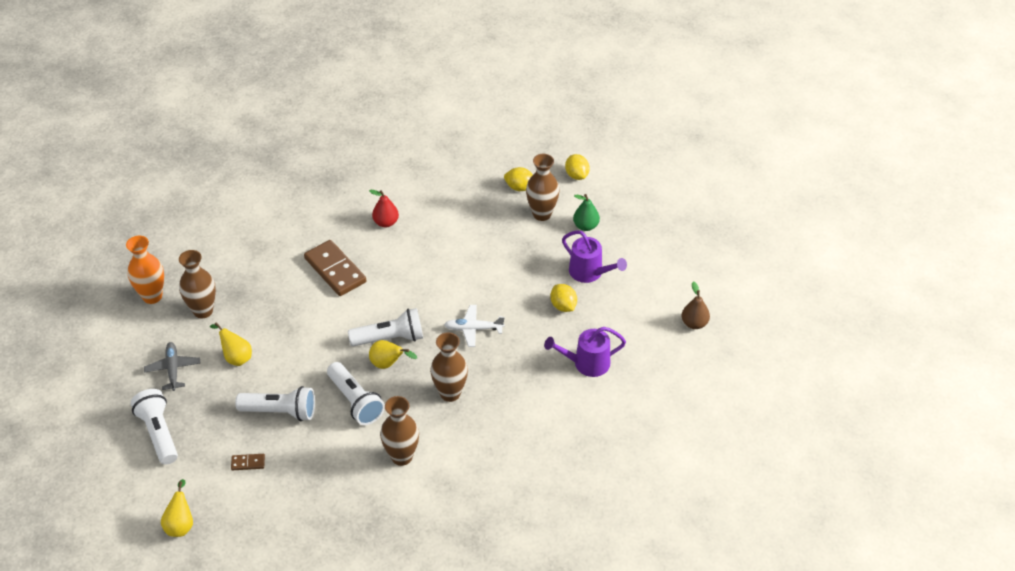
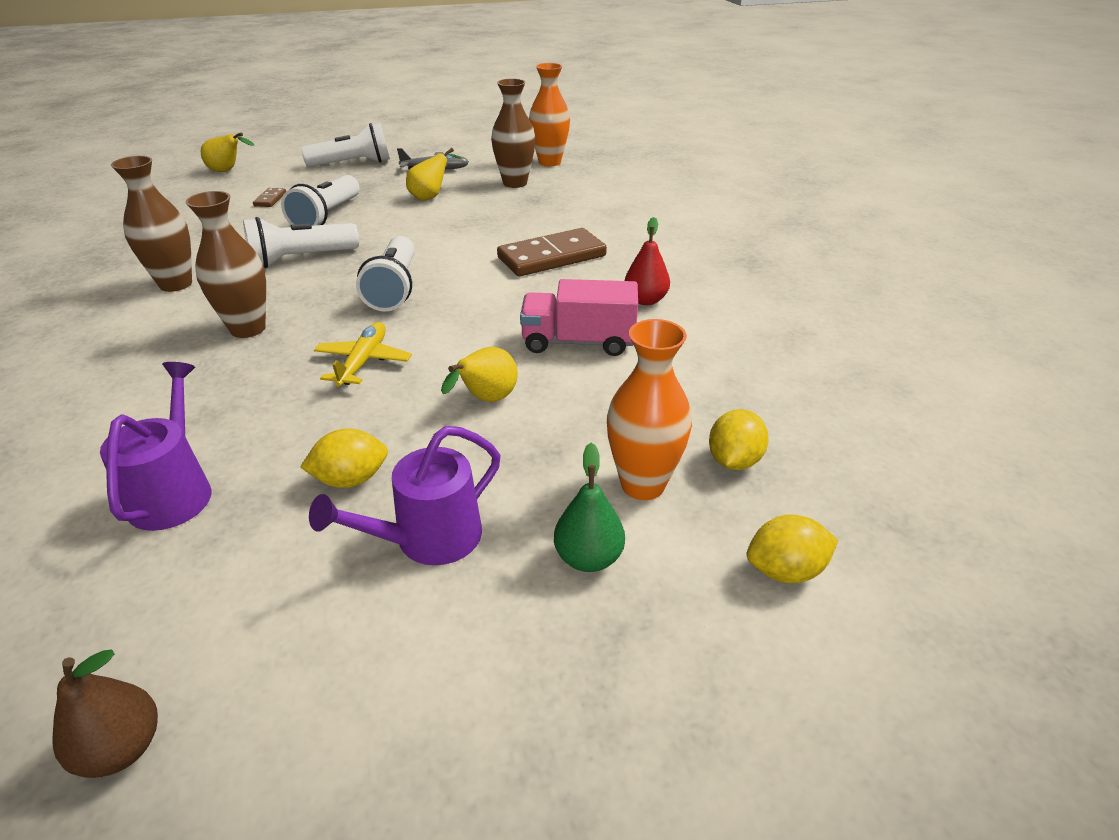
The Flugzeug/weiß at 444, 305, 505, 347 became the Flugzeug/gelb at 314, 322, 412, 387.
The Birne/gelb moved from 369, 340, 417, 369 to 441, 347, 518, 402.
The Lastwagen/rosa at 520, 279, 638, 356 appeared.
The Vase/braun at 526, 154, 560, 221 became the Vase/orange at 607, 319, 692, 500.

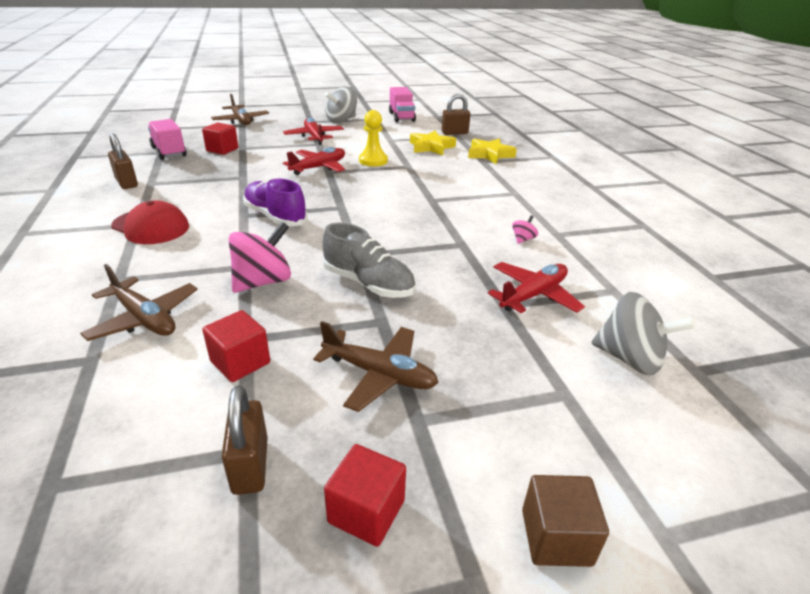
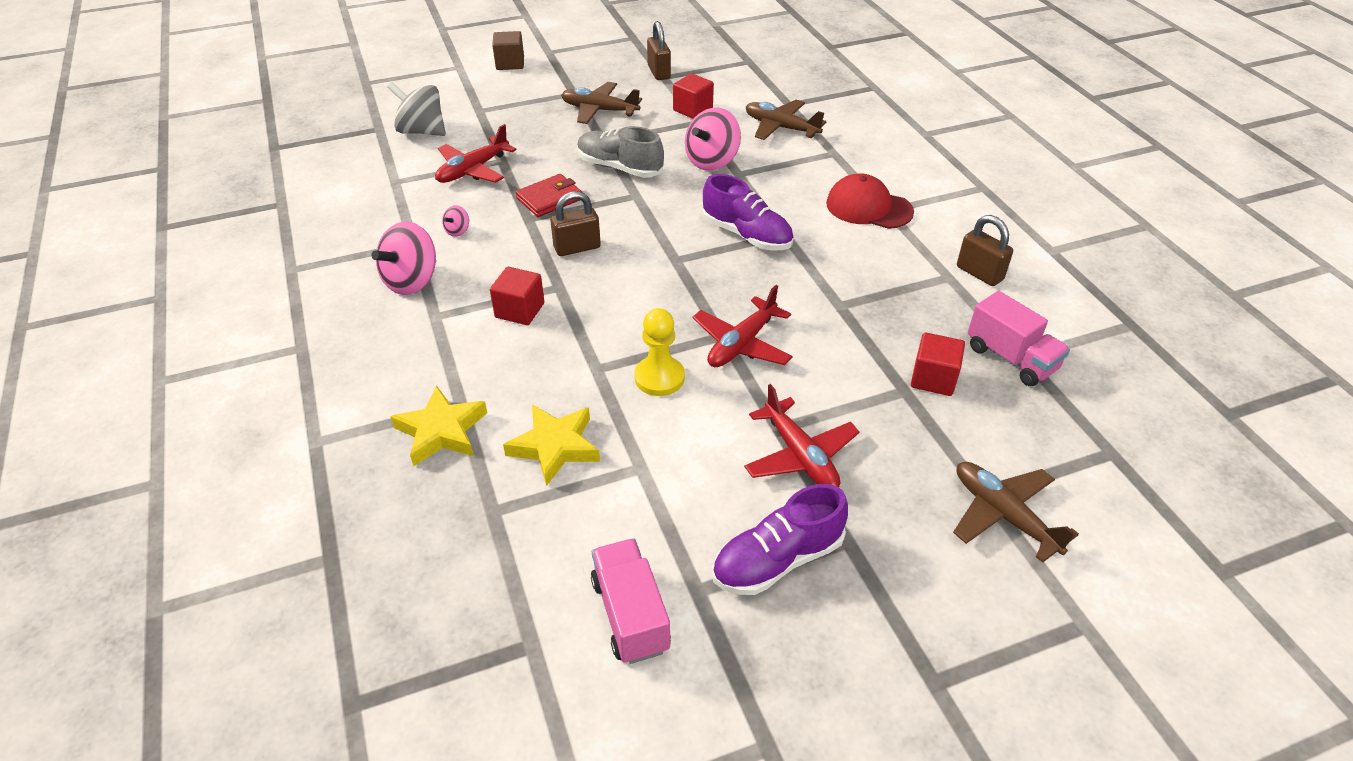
The Kreisel/rosa at 372, 221, 436, 295 appeared.
The Kubus/rot moved from 324, 444, 406, 547 to 490, 267, 544, 325.
The Geldbörse/rot at 516, 174, 583, 217 appeared.
The Vorhängeschloss/braun moved from 442, 94, 470, 135 to 550, 191, 601, 256.
The Kreisel/grau at 325, 86, 357, 123 was replaced by the Schuh/lila at 712, 484, 848, 595.

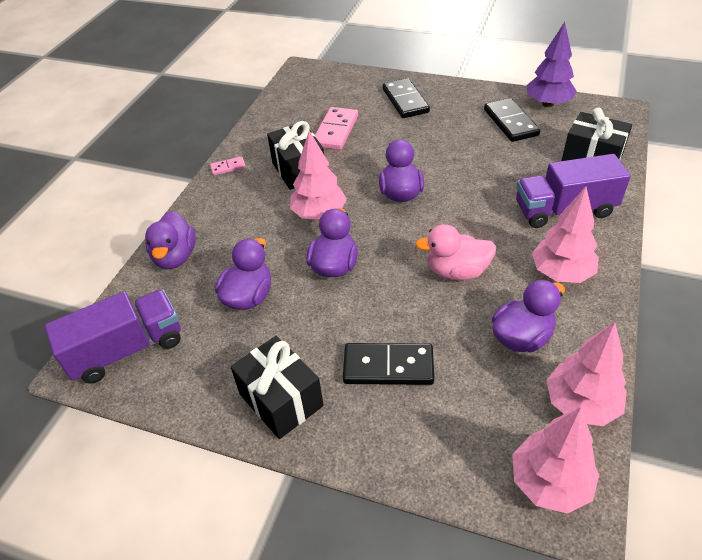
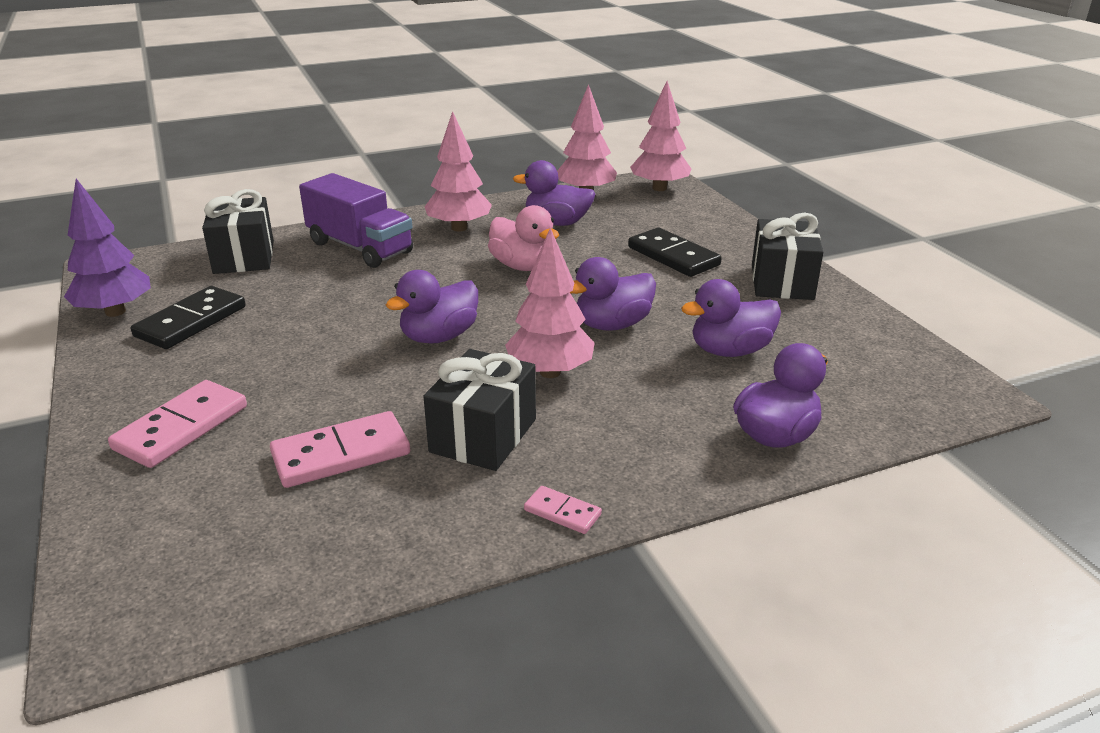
The Dominostein/schwarz at 383, 78, 430, 118 became the Dominostein/rosa at 108, 380, 247, 468.
The Lastwagen/lila at 44, 289, 181, 384 disappeared.

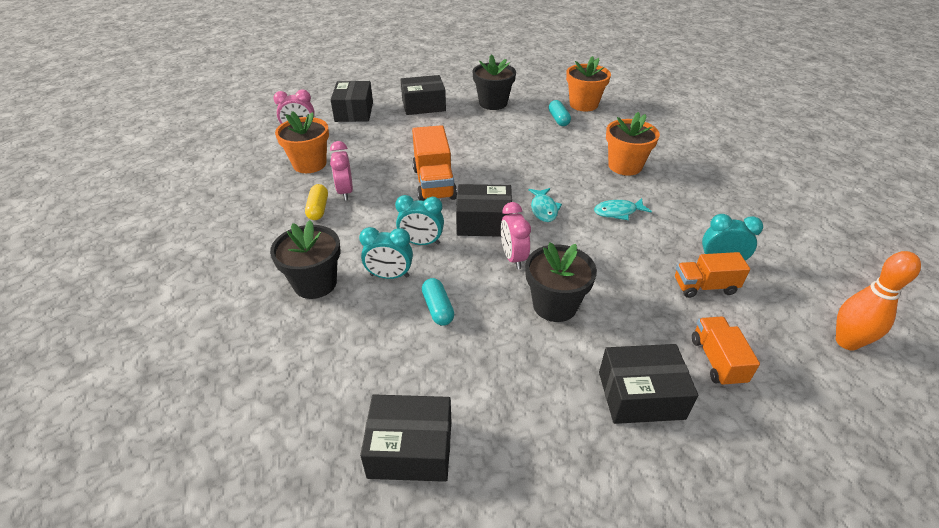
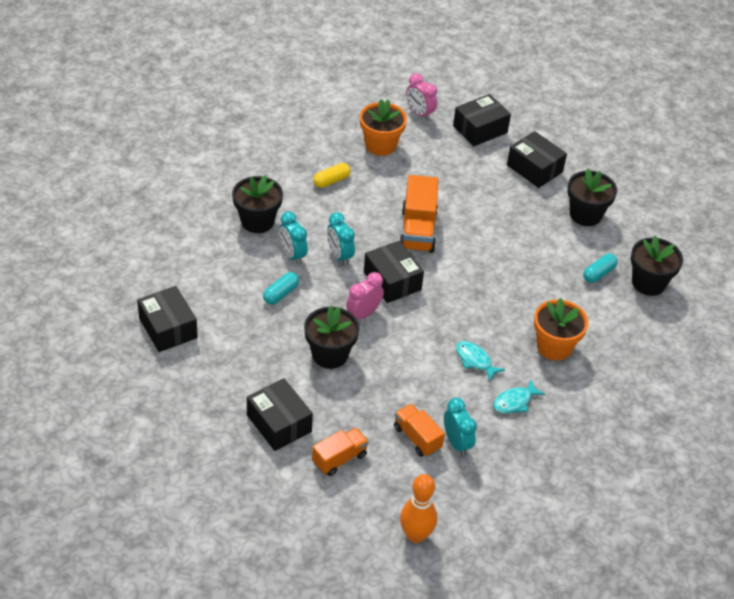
The Lastwagen/orange at 412, 125, 457, 201 turned 45 degrees counterclockwise.
The Fisch/türkis moved from 528, 188, 562, 222 to 493, 380, 545, 413.
The Blumentopf/orange at 566, 56, 611, 112 became the Blumentopf/schwarz at 631, 236, 683, 296.
The Wecker/rosa at 330, 141, 353, 200 disappeared.

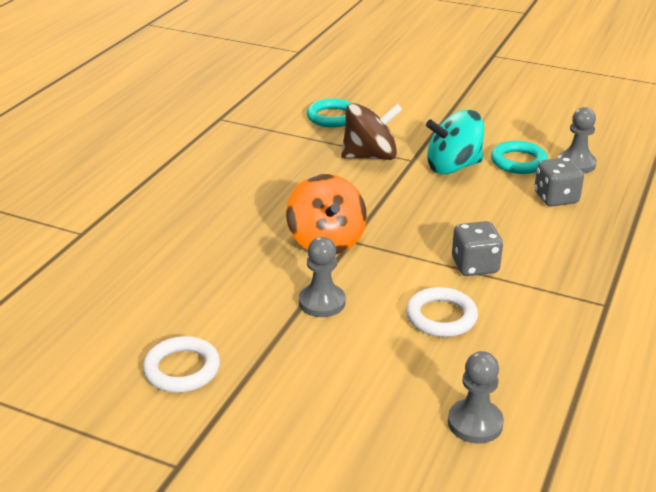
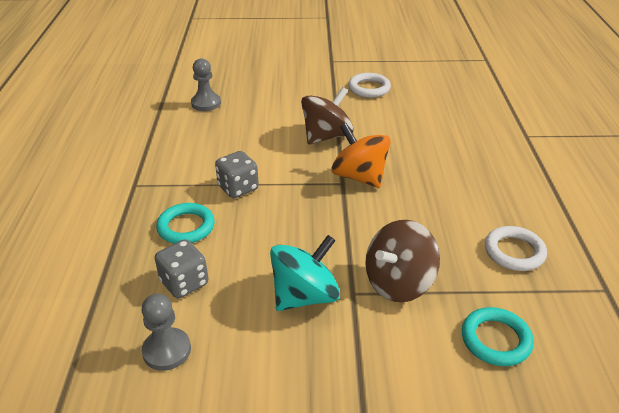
The Ring/türkis moved from 491, 141, 548, 174 to 156, 203, 215, 244.
The Bauer/grau at 299, 237, 346, 317 was replaced by the Kreisel/braun at 301, 87, 353, 144.
The Ring/weiß moved from 406, 287, 478, 337 to 485, 226, 547, 271.

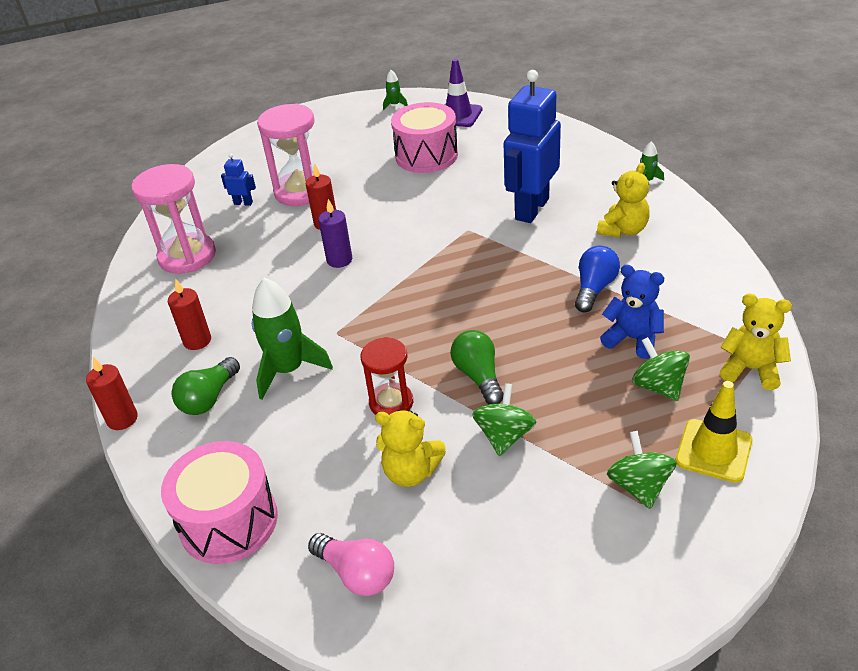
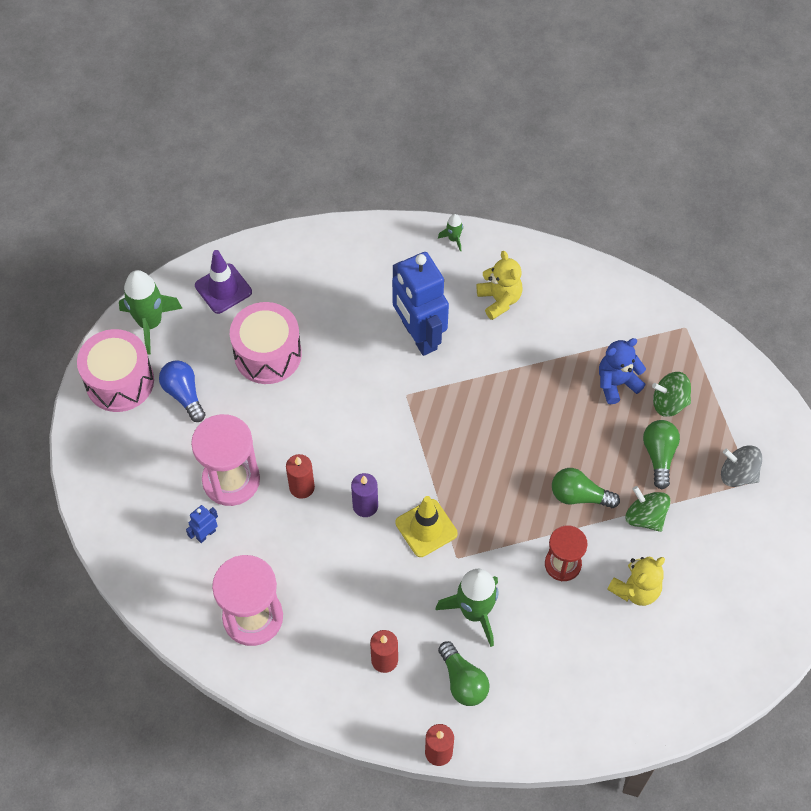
The Trommel/rosa moved from 161, 441, 278, 564 to 77, 329, 154, 412.
The Rakete/grün at 383, 70, 408, 110 changed to 2.15 times the size.
The Glühbirne/blau moved from 575, 246, 620, 312 to 159, 360, 205, 422.
The Leitkegel/gelb moved from 676, 381, 753, 483 to 395, 496, 458, 557.
The Glühbirne/grün at 643, 420, 680, 489 appeared.
The Kreisel/grün at 607, 431, 677, 509 became the Kreisel/grau at 721, 446, 762, 487.
The Glühbirne/rosa at 308, 533, 394, 596 disappeared.
The Teddybär/gelb at 720, 293, 792, 390 disappeared.

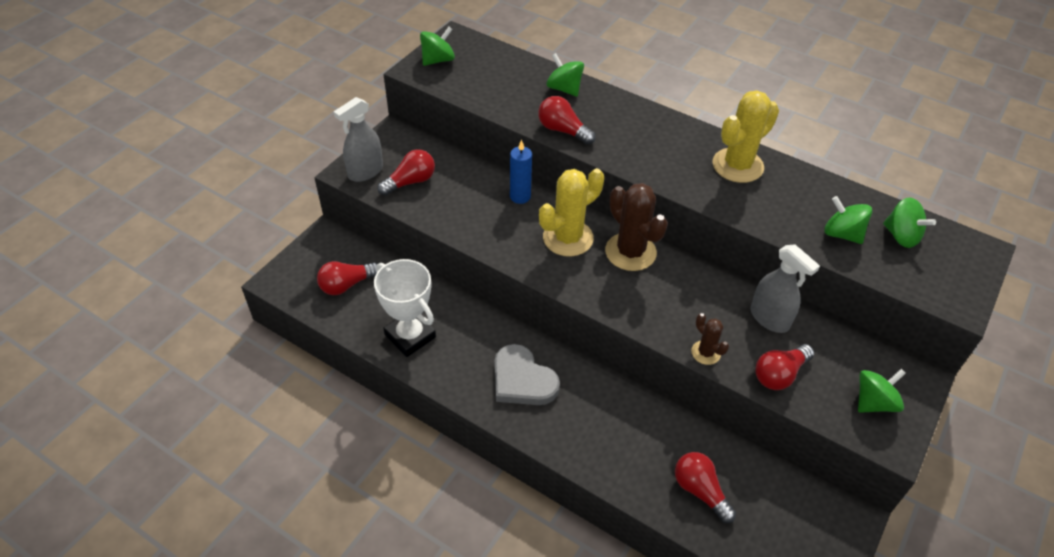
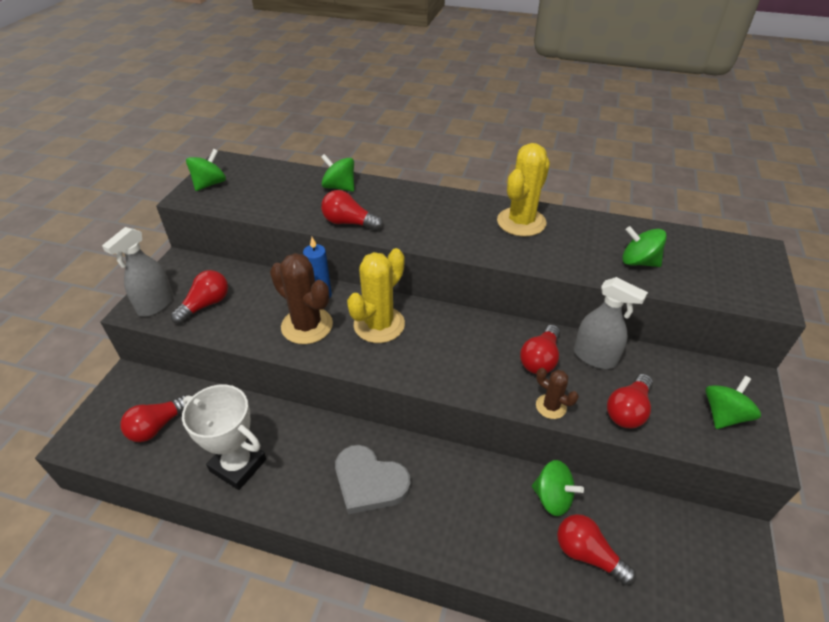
The Kaktus/braun moved from 605, 183, 668, 271 to 270, 253, 333, 344.
The Glühbirne/rot at 520, 325, 560, 374 appeared.
The Kreisel/grün moved from 883, 198, 936, 248 to 532, 460, 584, 516.

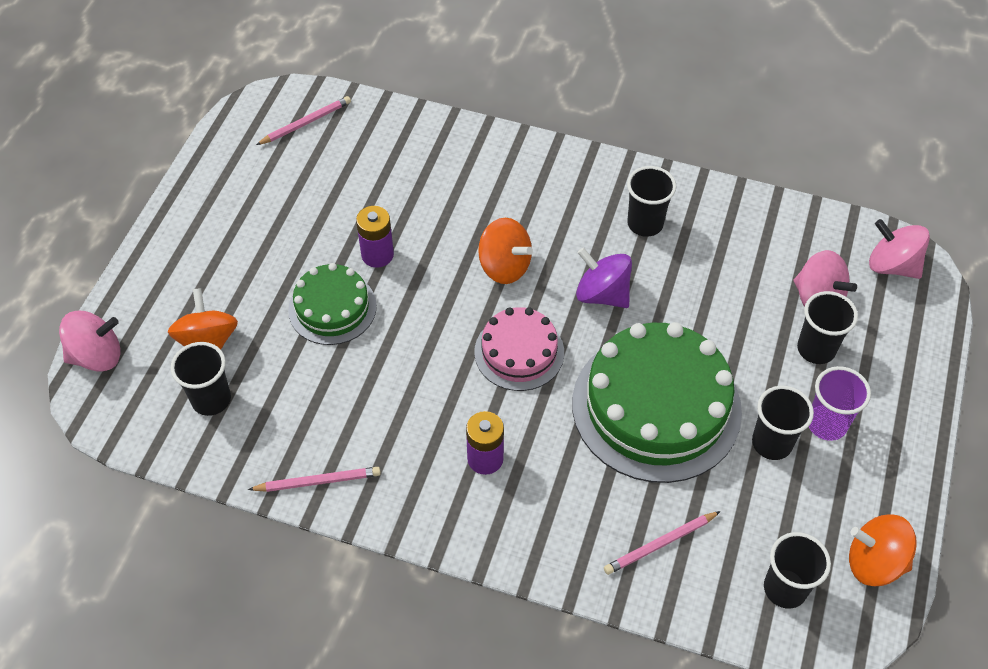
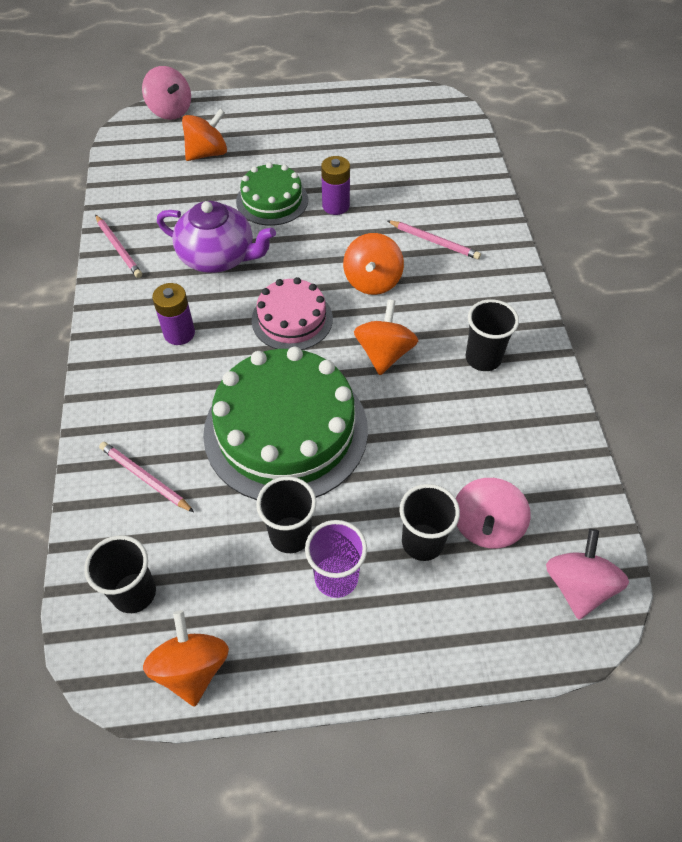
The Teekanne/lila at 157, 201, 276, 273 appeared.
The Kreisel/lila at 576, 247, 632, 308 became the Kreisel/orange at 354, 299, 418, 375.
The Bleistift/rosa moved from 256, 96, 351, 145 to 387, 220, 481, 259.
The Becher/schwarz at 170, 342, 231, 416 disappeared.

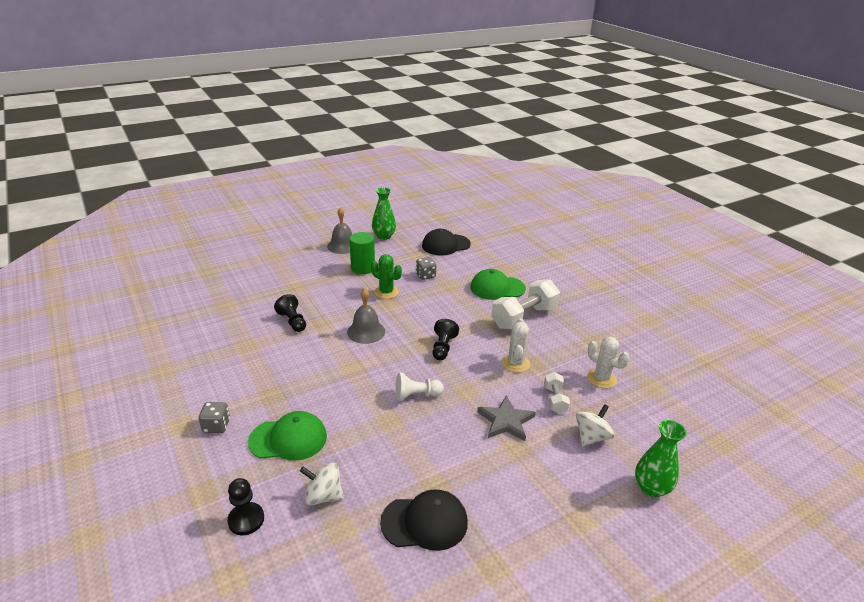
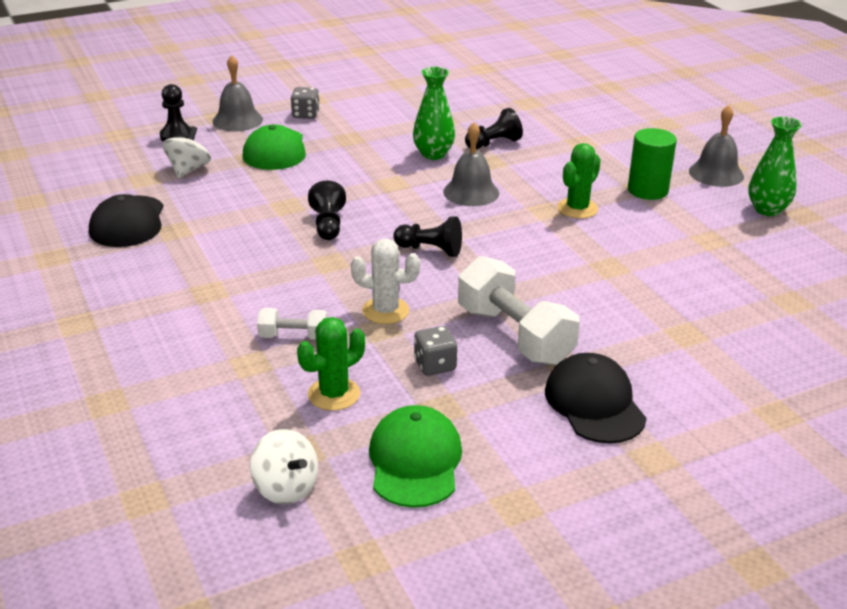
The Glocke/grau at 212, 55, 263, 131 appeared.
The Kreisel/weiß moved from 576, 404, 614, 446 to 250, 429, 318, 504.
The Kaktus/weiß at 587, 337, 630, 388 became the Kaktus/grün at 297, 317, 365, 411.
The Bauer/weiß at 395, 373, 444, 401 became the Bauer/schwarz at 308, 181, 346, 240.
The Kappe/grün moved from 470, 269, 526, 300 to 369, 405, 462, 508.
The Vase/grün moved from 635, 420, 687, 497 to 413, 67, 455, 160.
The Spielwürfel/grau moved from 416, 257, 436, 280 to 414, 326, 457, 376.
The Kappe/schwarz moved from 422, 229, 471, 256 to 545, 353, 647, 444.
The Stern/grau at 477, 395, 536, 441 disappeared.

